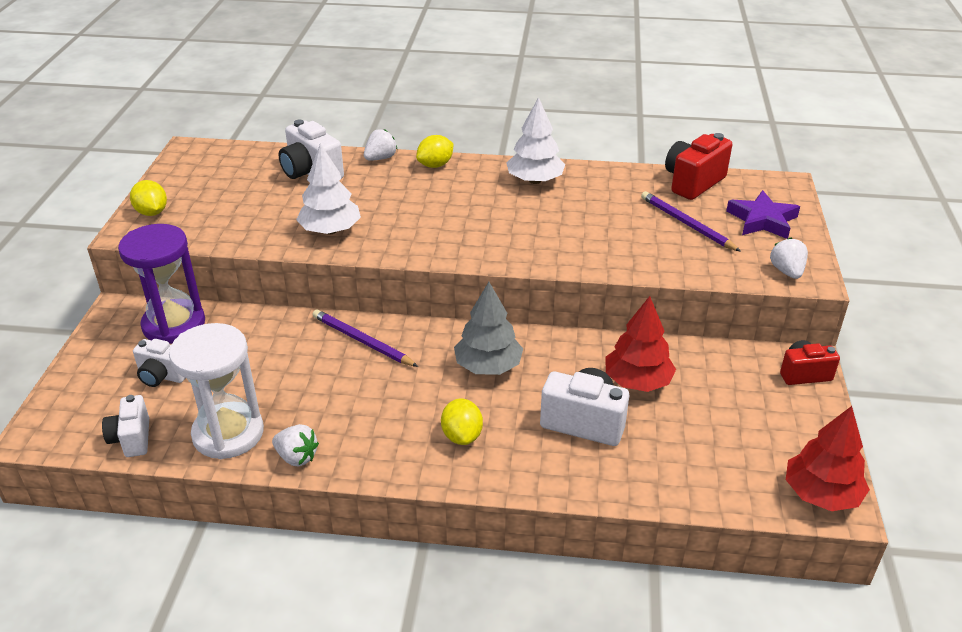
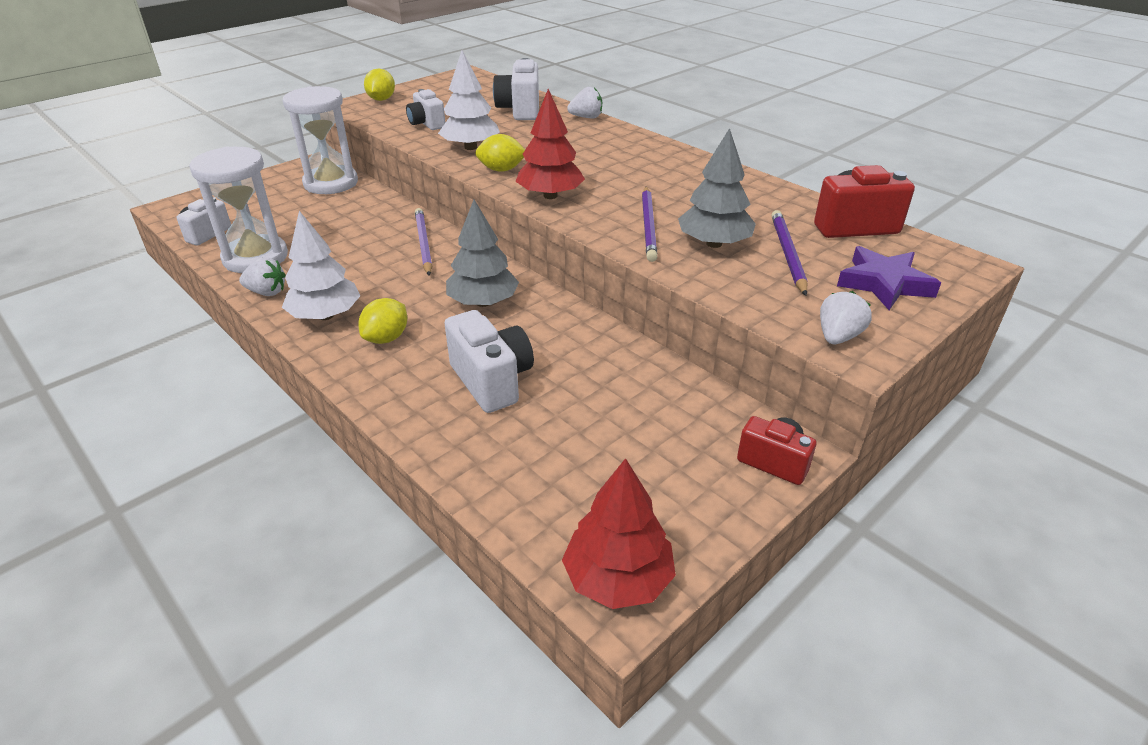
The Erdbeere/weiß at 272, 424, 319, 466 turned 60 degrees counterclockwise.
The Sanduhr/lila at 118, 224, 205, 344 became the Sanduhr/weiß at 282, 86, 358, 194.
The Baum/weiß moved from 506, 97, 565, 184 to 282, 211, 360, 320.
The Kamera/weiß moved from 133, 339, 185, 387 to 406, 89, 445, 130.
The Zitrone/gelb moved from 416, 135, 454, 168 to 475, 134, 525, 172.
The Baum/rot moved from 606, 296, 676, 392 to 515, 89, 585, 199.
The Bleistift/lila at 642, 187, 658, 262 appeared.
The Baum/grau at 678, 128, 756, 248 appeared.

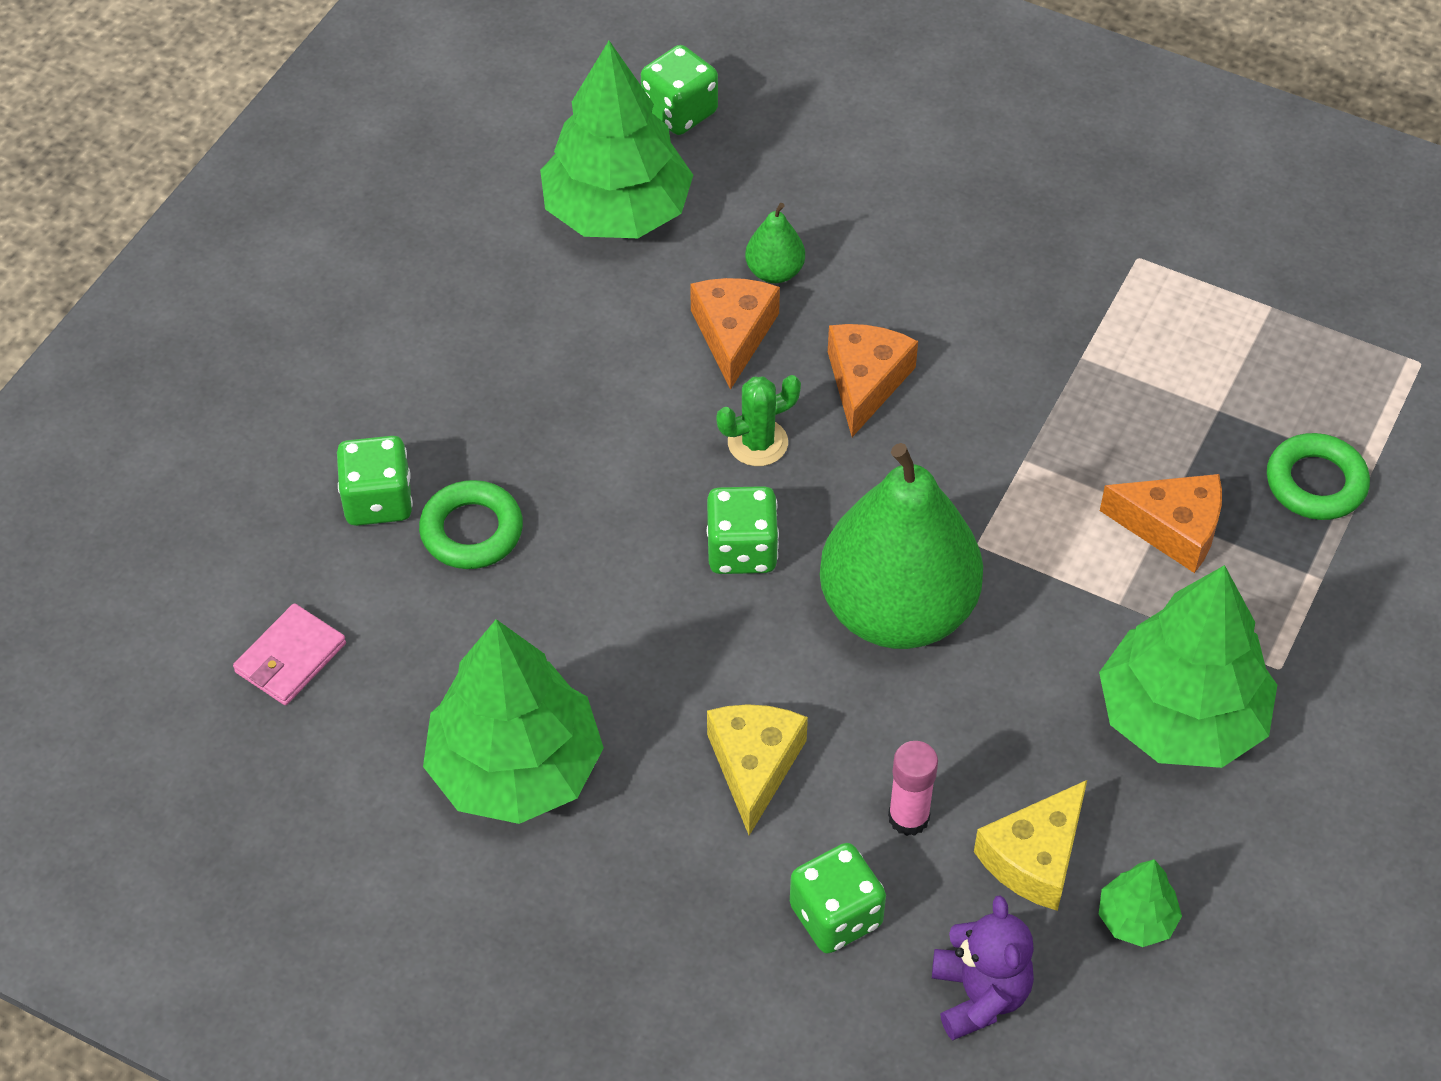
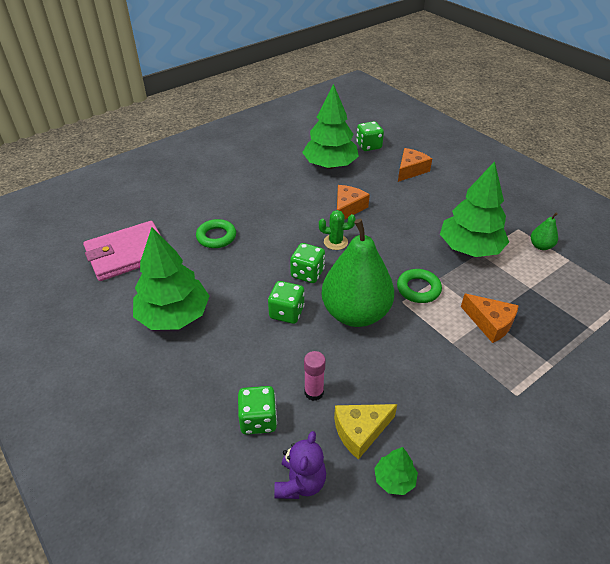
The Geldbörse/rosa at 233, 603, 346, 705 changed to 1.99 times the size.
The Spielwürfel/grün moved from 337, 436, 413, 526 to 268, 281, 305, 324.
The Ring/grün moved from 1267, 433, 1370, 520 to 397, 269, 442, 303.
The Käse/orange moved from 828, 324, 918, 437 to 398, 148, 432, 182.
The Baum/grün moved from 1099, 565, 1277, 768 to 440, 161, 509, 257.
The Birne/grün moved from 745, 203, 805, 283 to 531, 213, 558, 250.
The Käse/gelb at 707, 704, 808, 836 disappeared.

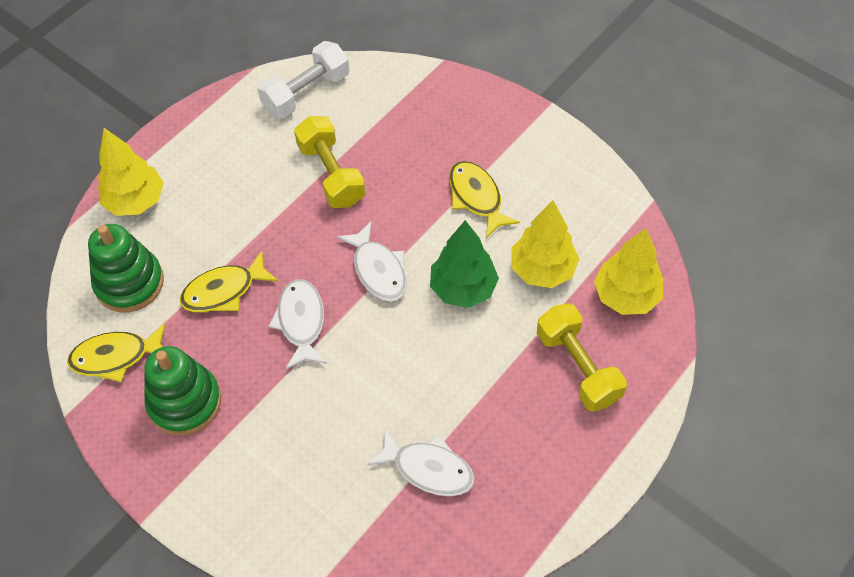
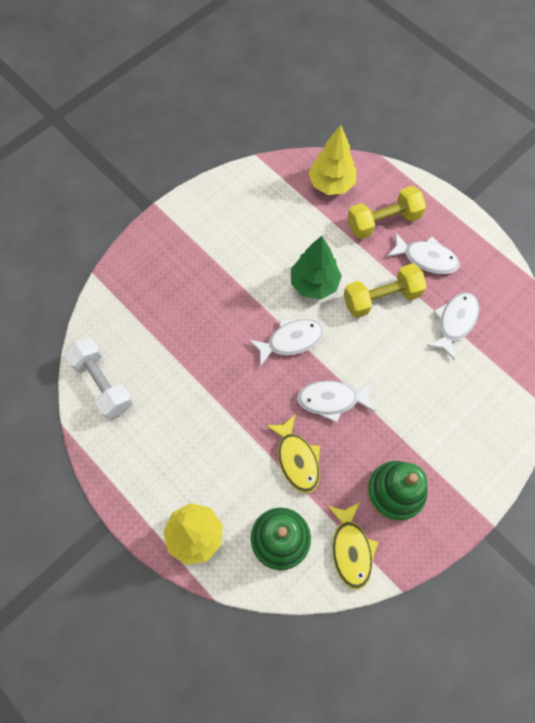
The Hantel/gelb moved from 294, 116, 365, 208 to 344, 263, 427, 318.
The Fisch/weiß at 386, 233, 460, 274 appeared.
The Fisch/gelb at 449, 161, 520, 239 disappeared.
The Baum/gelb at 511, 200, 579, 288 disappeared.

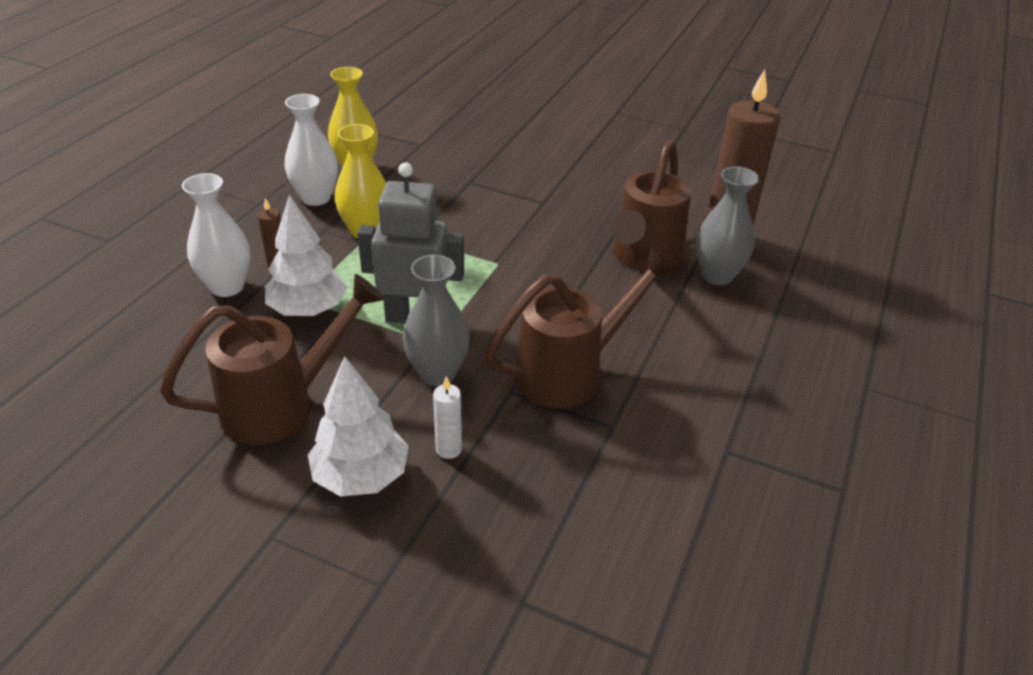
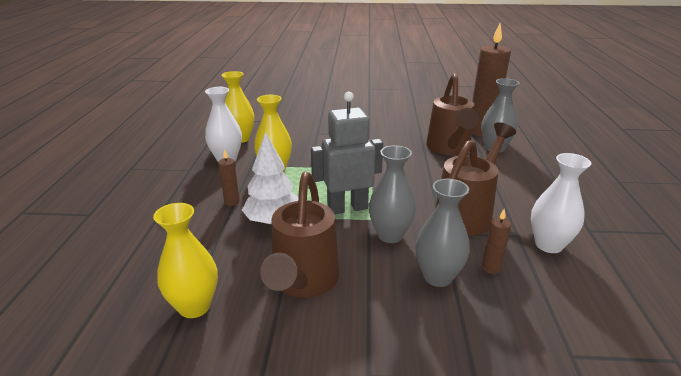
The Vase/gelb at 153, 203, 218, 318 appeared.
The Gießkanne/braun at 160, 274, 384, 445 turned 150 degrees clockwise.
The Kerze/weiß at 433, 376, 462, 459 was replaced by the Vase/grau at 415, 179, 470, 287.
The Kerze/braun at 482, 209, 511, 274 appeared.
The Vase/weiß moved from 182, 173, 250, 297 to 531, 153, 591, 253.
The Baum/weiß at 308, 356, 409, 497 disappeared.

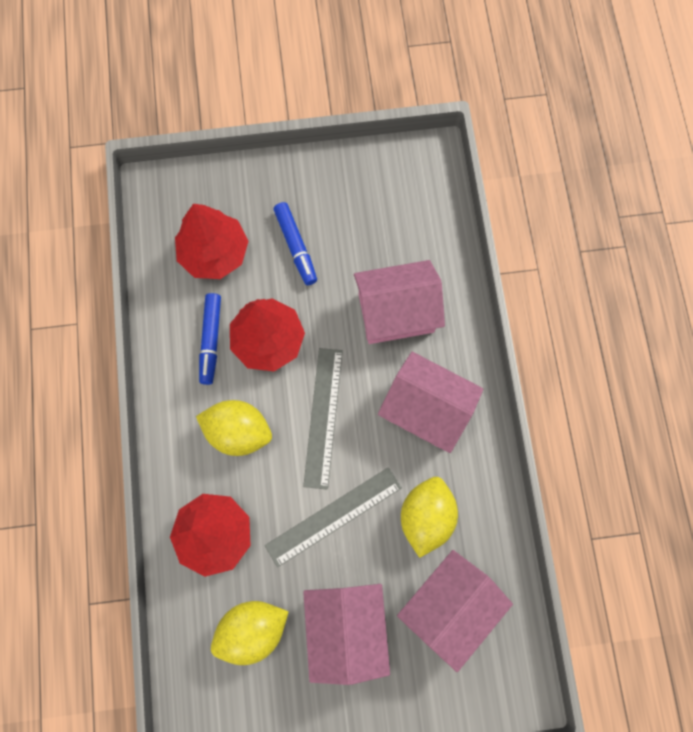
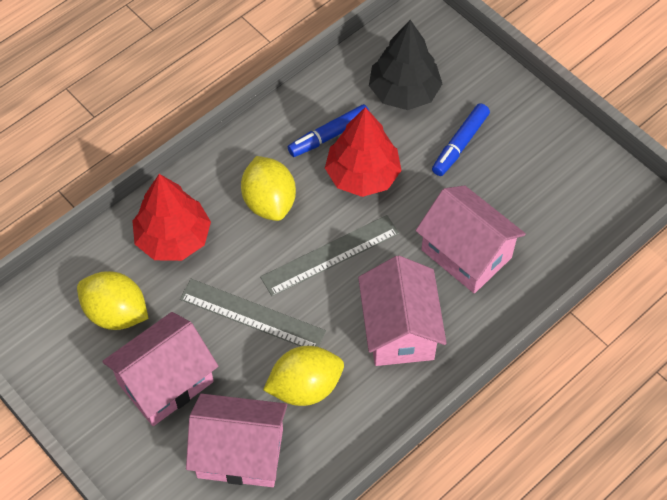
The Baum/rot at 175, 204, 249, 279 became the Baum/schwarz at 369, 20, 442, 110.

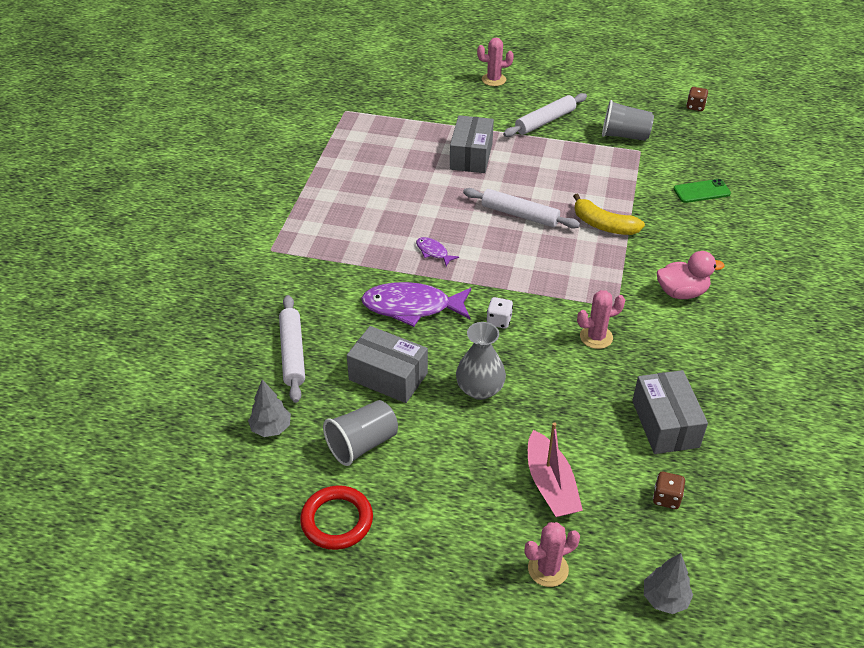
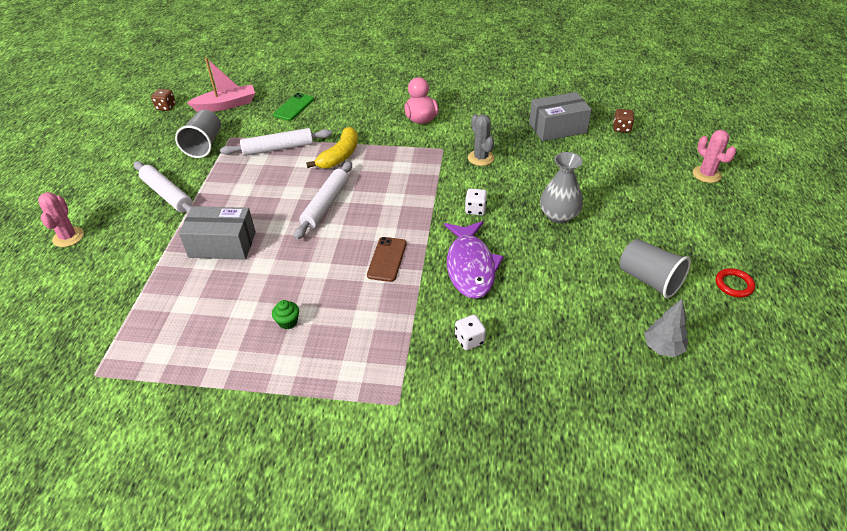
The Boot/rosa moved from 528, 422, 583, 517 to 187, 57, 255, 112.
The Nudelholz/weiß moved from 279, 295, 305, 403 to 220, 128, 332, 156.
The Muffin/grün at 272, 300, 299, 329 appeared.
The Handy/grün at 674, 179, 731, 203 turned 45 degrees clockwise.
The Fisch/lila at 416, 237, 459, 266 was replaced by the Handy/braun at 367, 237, 407, 282.
The Spielwürfel/weiß at 455, 315, 486, 350 appeared.
The Kaktus/rosa at 577, 290, 625, 349 became the Kaktus/grau at 468, 114, 494, 166.
The Ring/rot at 300, 485, 373, 550 changed to 0.61 times the size.
The Schachtel/grau at 347, 326, 428, 403 disappeared.
The Baum/grau at 644, 553, 693, 614 disappeared.

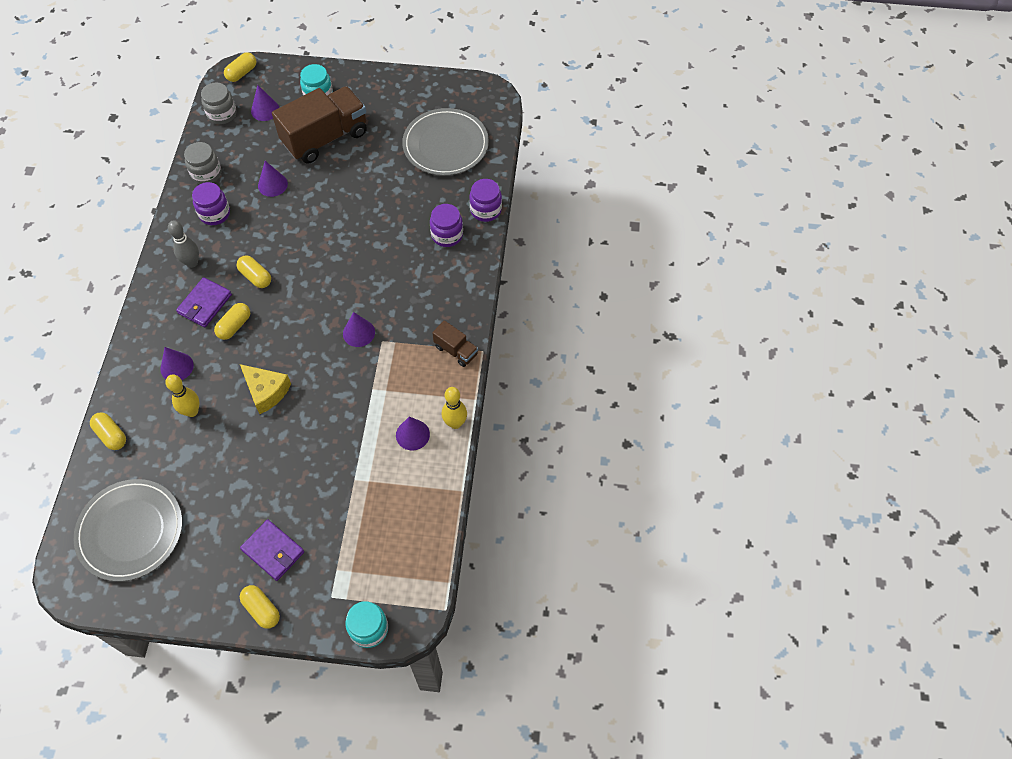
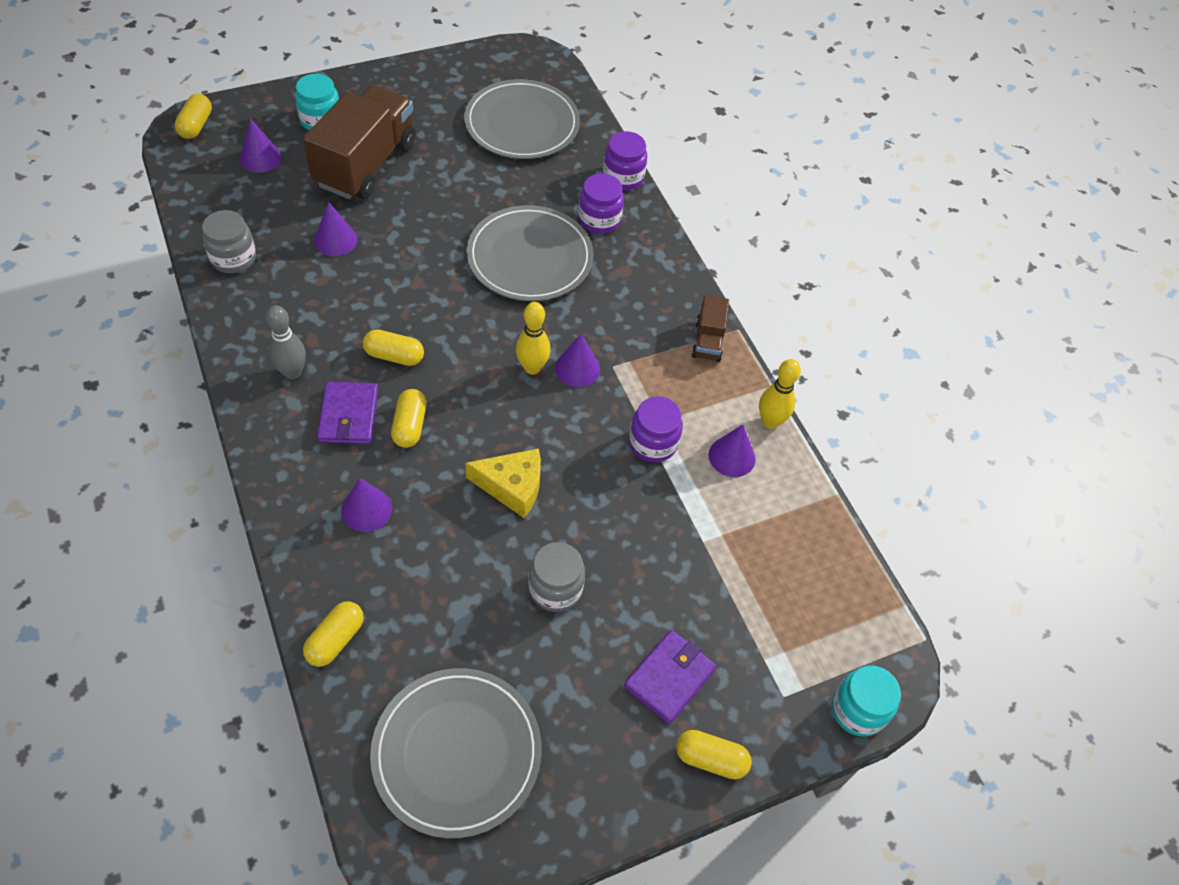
The Kapsel/gelb at 90, 412, 126, 450 turned 75 degrees counterclockwise.
The Teller/grau at 466, 205, 594, 301 appeared.
The Bowlingkegel/gelb moved from 165, 375, 200, 417 to 516, 302, 551, 375.
The Einmachglas/grau moved from 201, 82, 237, 124 to 528, 542, 585, 612.
The Geldbörse/lila at 240, 519, 304, 581 turned 60 degrees counterclockwise.
The Einmachglas/lila moved from 192, 182, 230, 225 to 629, 396, 683, 462.
The Lastwagen/braun at 432, 320, 478, 367 turned 90 degrees clockwise.

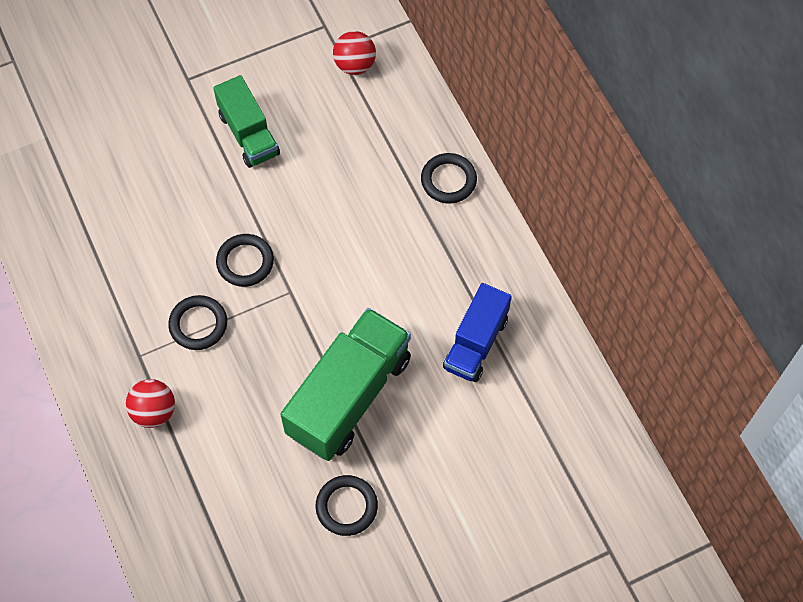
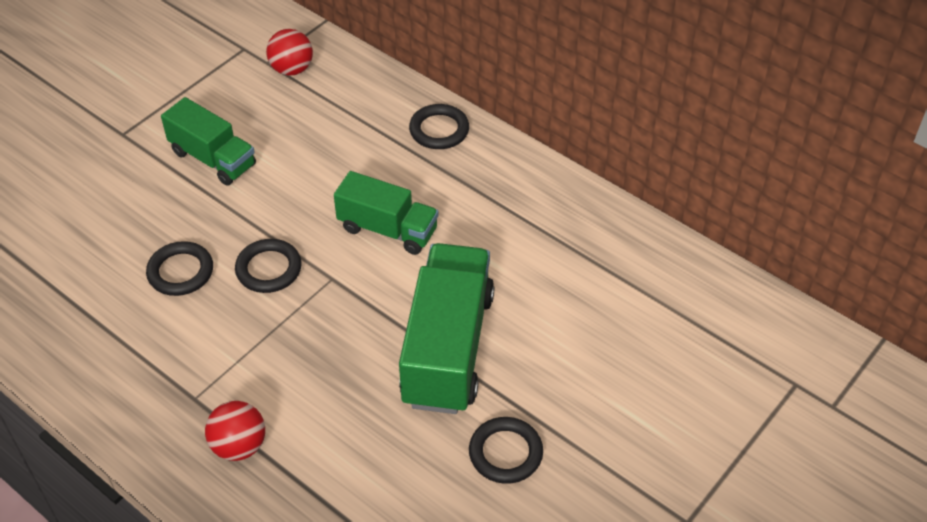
The Ring/schwarz moved from 168, 295, 227, 350 to 146, 241, 213, 296.
The Lastwagen/grün at 334, 171, 438, 255 appeared.
The Lastwagen/blau at 443, 283, 512, 382 disappeared.

